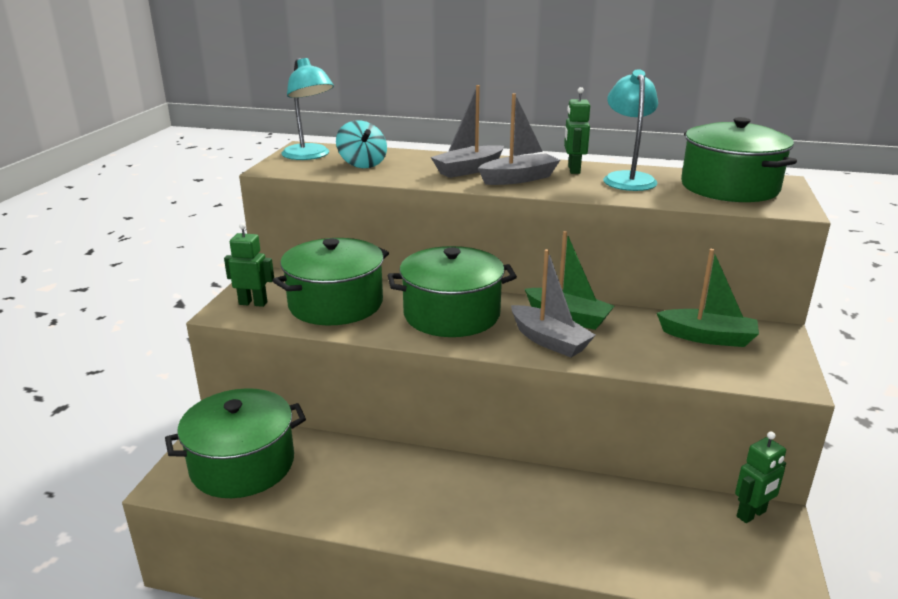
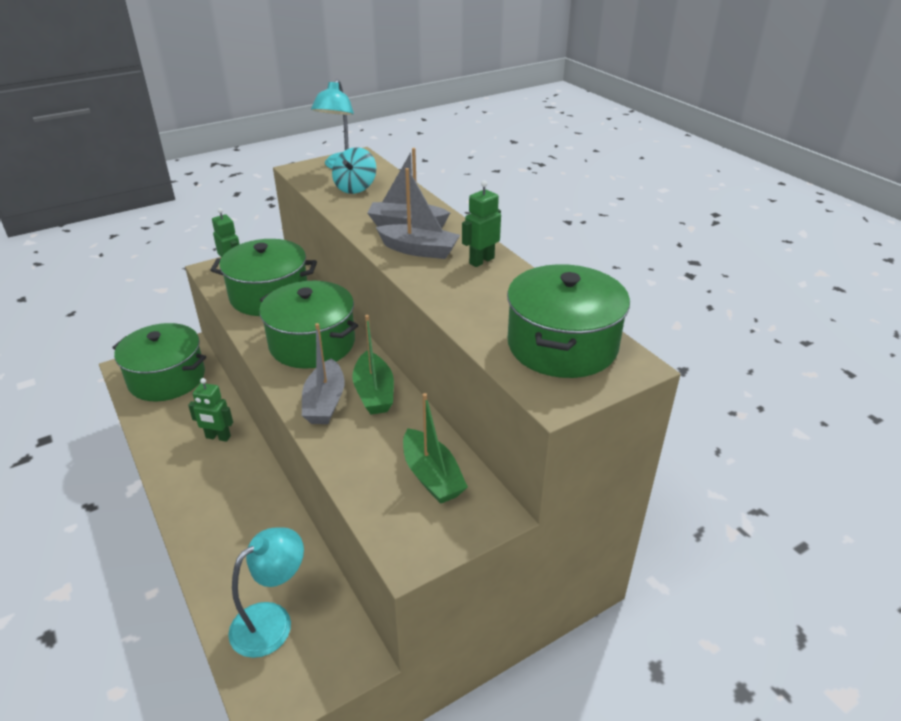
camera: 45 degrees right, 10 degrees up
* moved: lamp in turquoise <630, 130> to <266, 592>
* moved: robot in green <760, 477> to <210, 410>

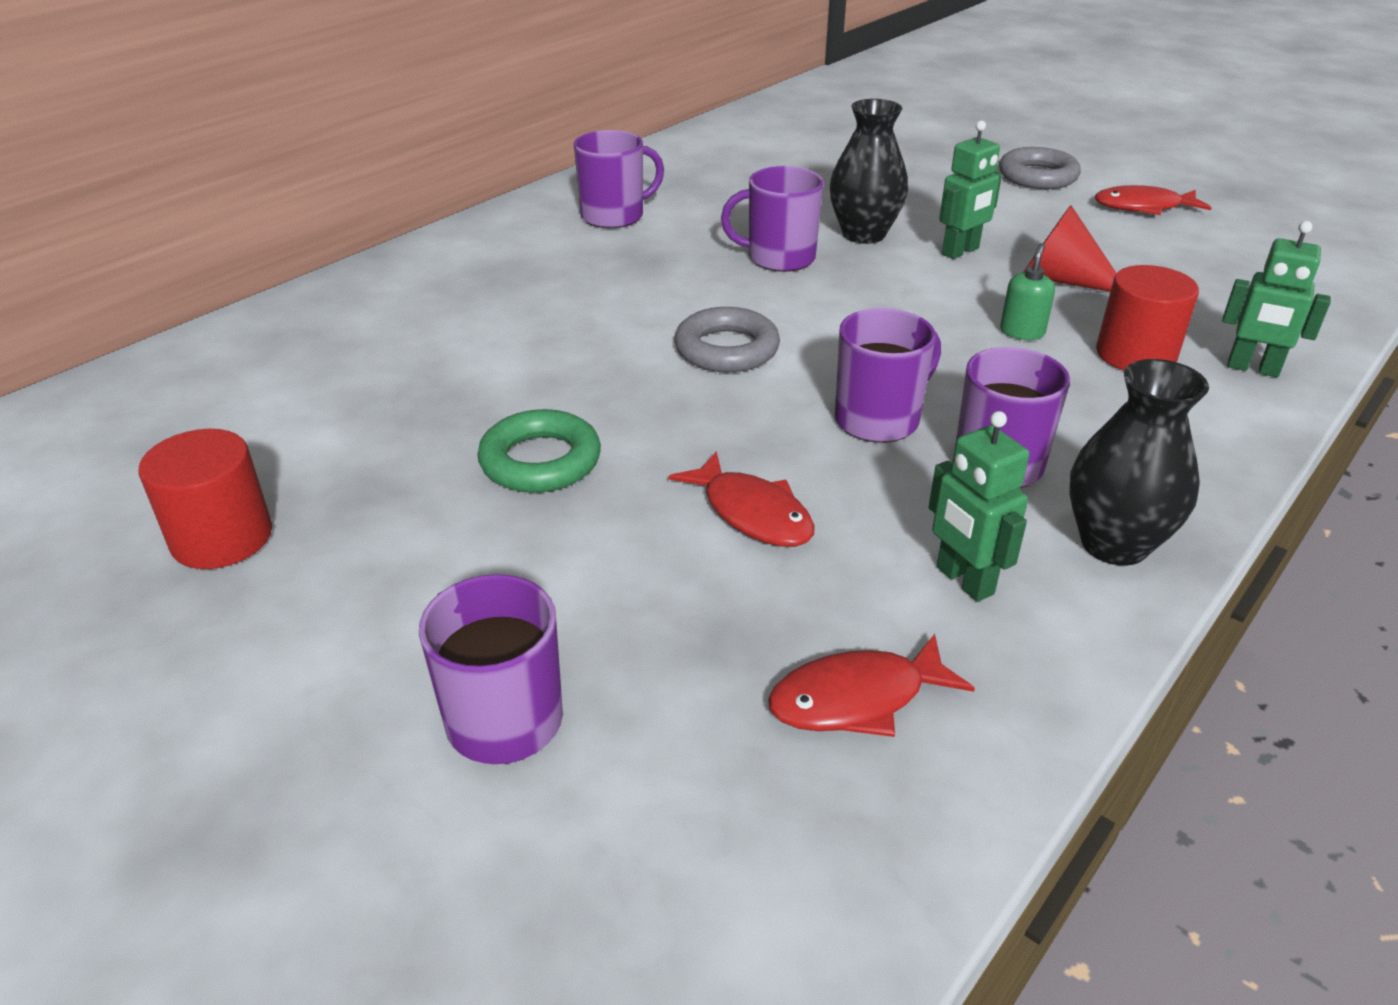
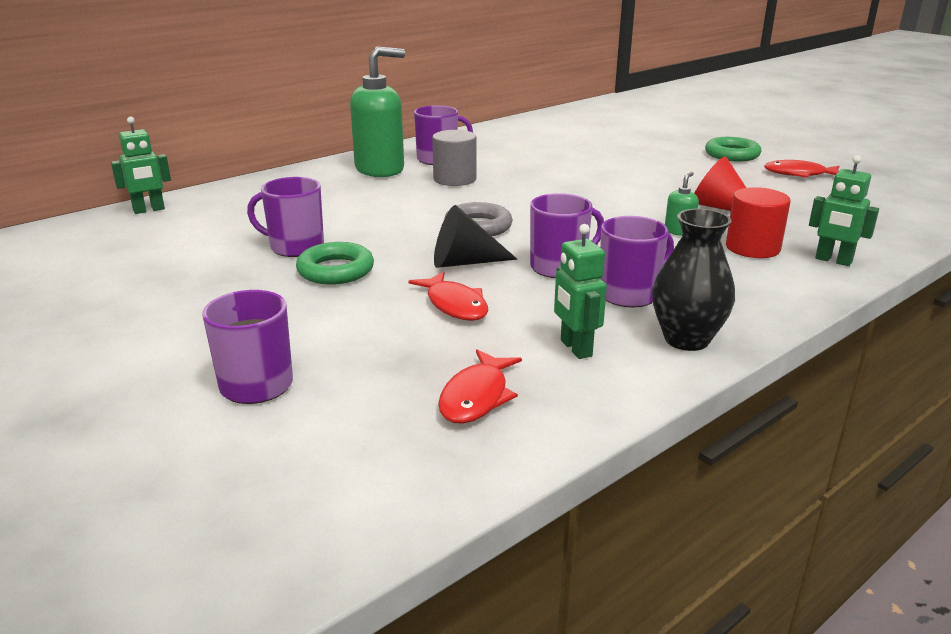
camera: 10 degrees right, 10 degrees down
* removed: cylinder in red <205, 499>
* removed: vase in black <869, 171>
* added: soap dispenser in green <377, 112>
* added: cylinder in grey <454, 158>
* added: cone in black <475, 236>
* moved: mug in purple <772, 219> to <285, 217>
* moved: robot in green <970, 189> to <141, 165>
* recoloured: ring in grey <1040, 168> to ring in green <733, 149>
* turned: fish in red <871, 685> = <480, 386> 60 degrees counterclockwise

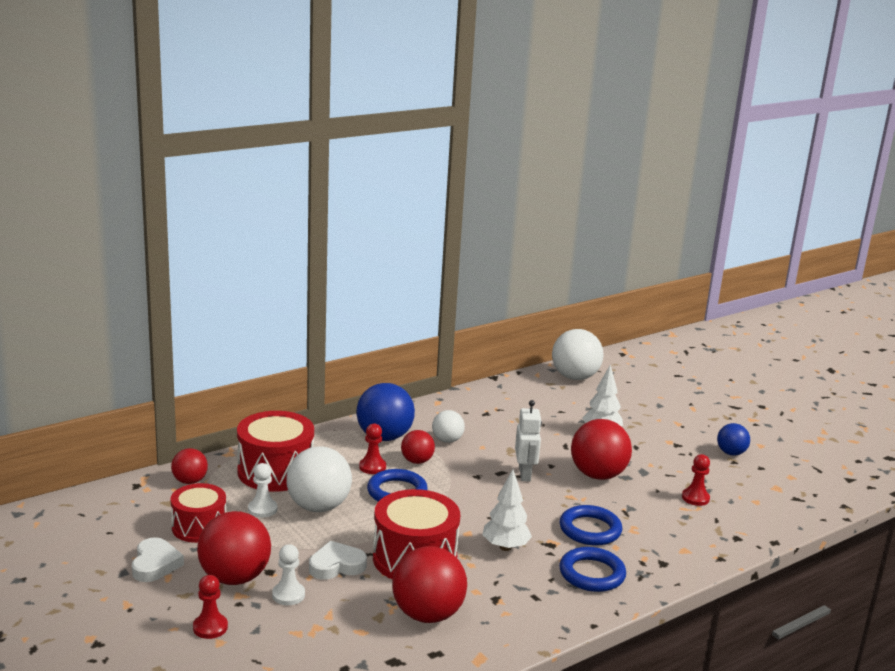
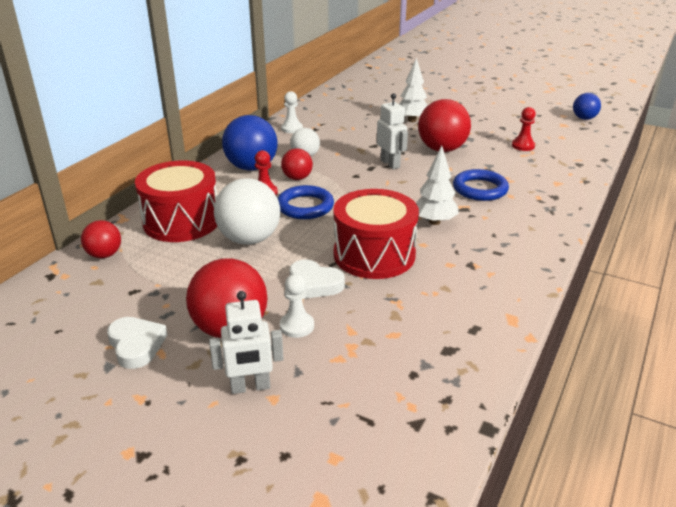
camera: 25 degrees left, 10 degrees up
* removed: drum in red <198, 513>
* removed: ball in red <430, 584>
* removed: ball in white <578, 354>
* removed: ring in blue <592, 569>
* moved: pawn in white <262, 490> to <292, 112>
* moved: ball in blue <733, 439> to <587, 106>
* replaced: pawn in red <210, 607> to robot in white <246, 342>
* turned: heart in white <338, 560> = <317, 279> 105 degrees counterclockwise

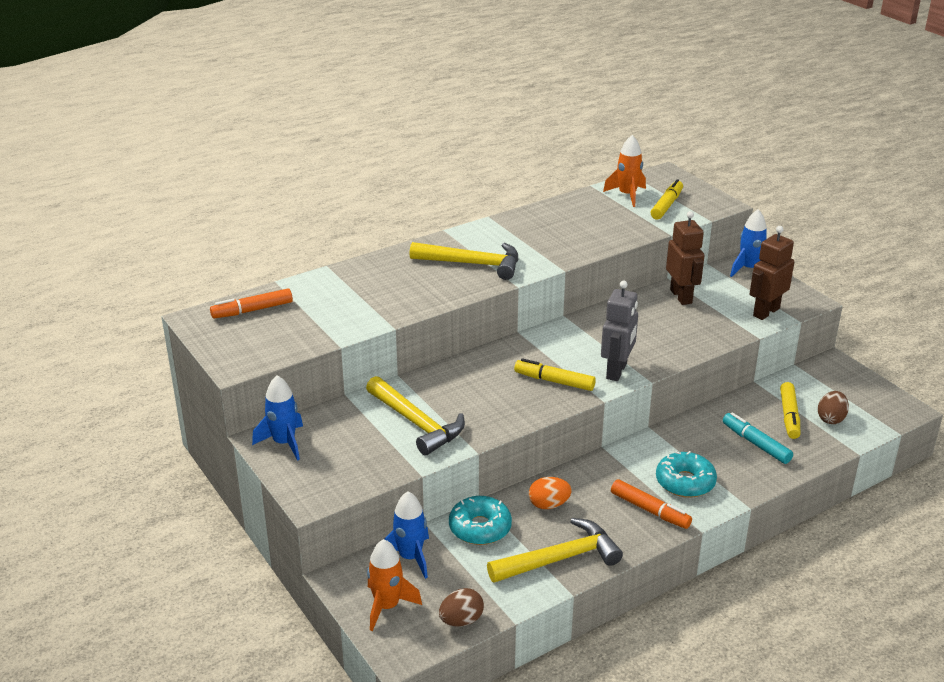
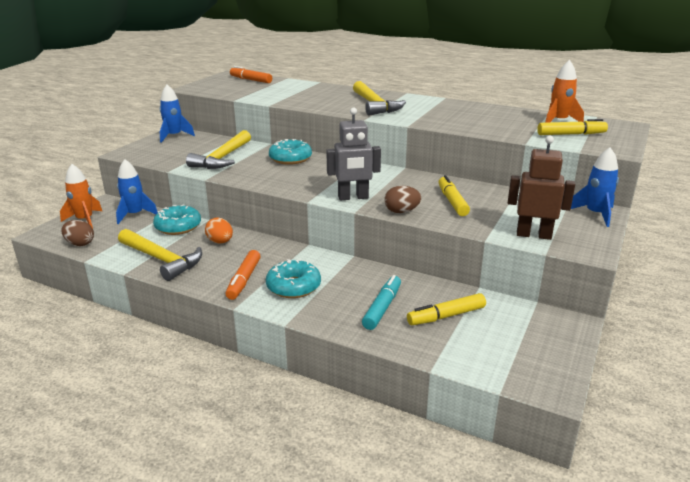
camera: 60 degrees right, 5 degrees down
* removed: robot in brown <685, 258>
* added: donut in turquoise <290, 152>
* moved: marker in yellow <555, 374> to <454, 195>
* moved: egg in brown <833, 407> to <403, 199>

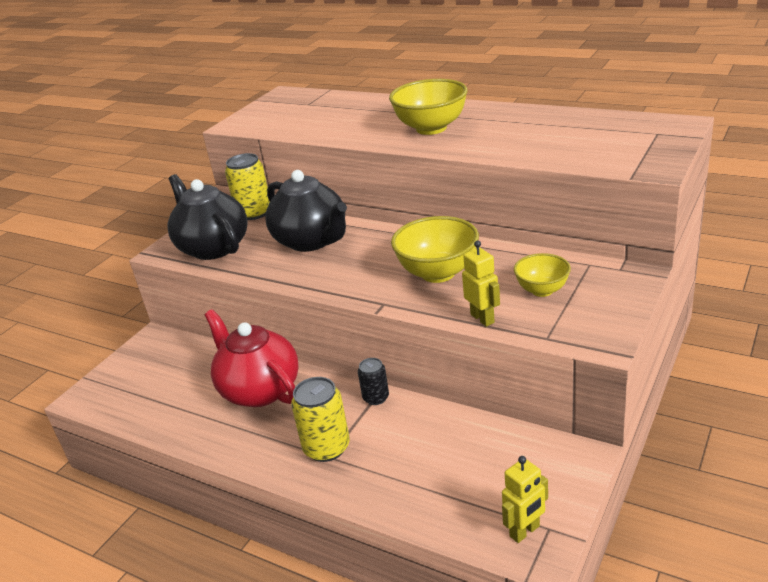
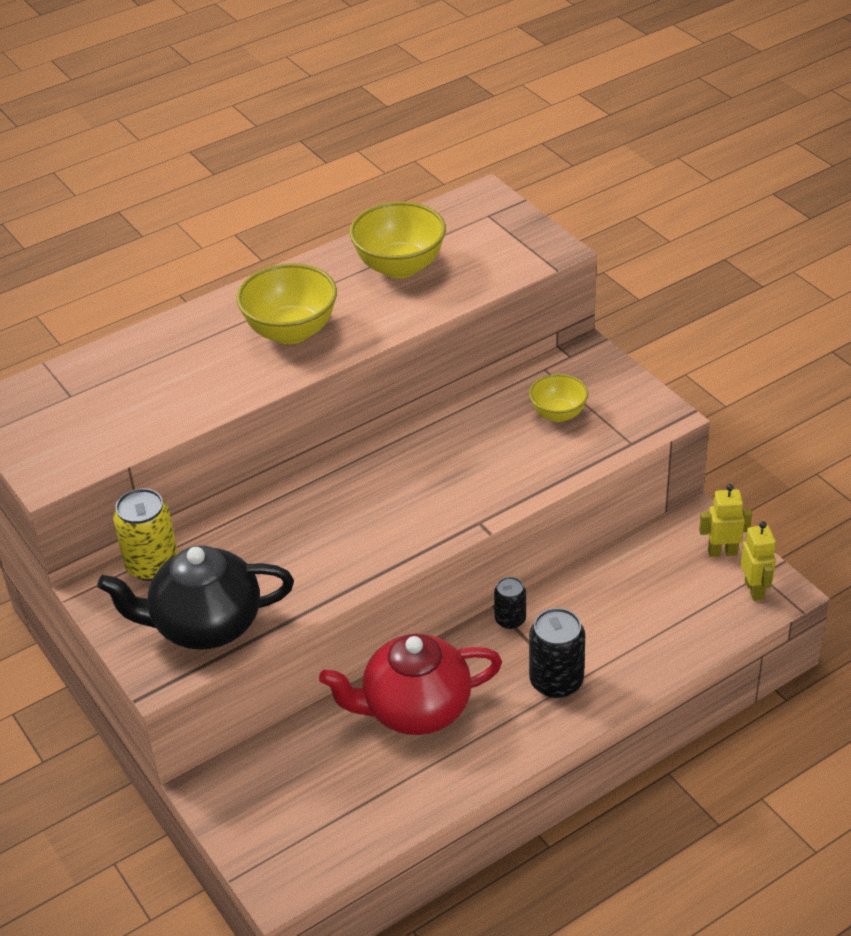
camera: 65 degrees left, 10 degrees up
* removed: teapot in black <306, 211>
* moved: bowl in yellow <435, 249> to <397, 240>
* moved: robot in yellow <481, 284> to <725, 520>
* recoloured: can in yellow <320, 419> to can in black <557, 653>

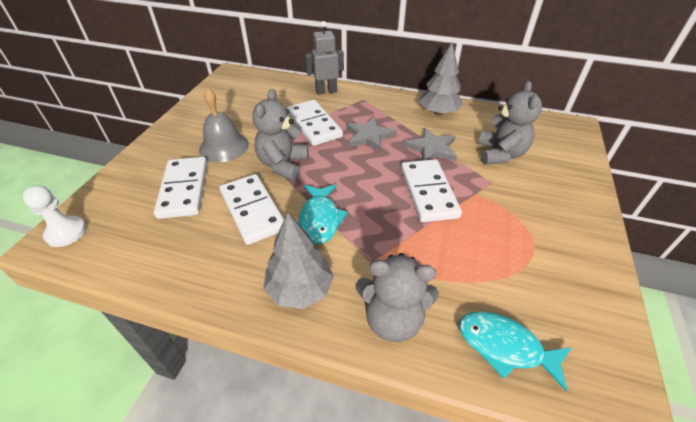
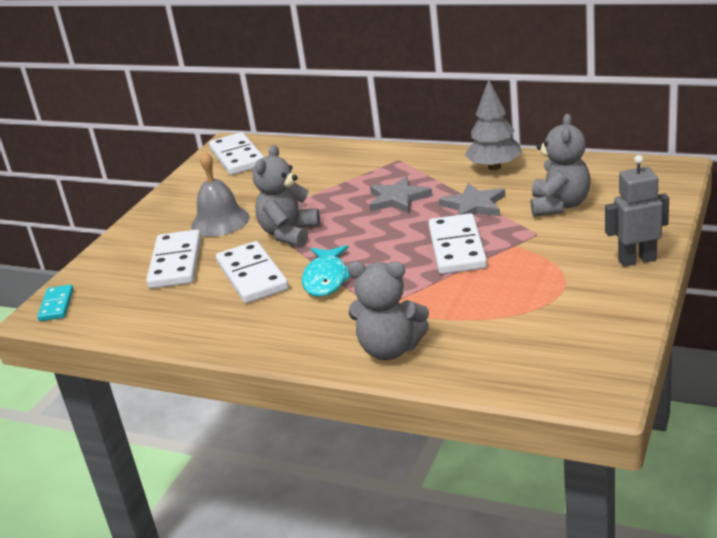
camera: 10 degrees right, 15 degrees down
* removed: tree in grey <298, 261>
* removed: fish in turquoise <515, 351>
* moved: domino in white <315, 123> to <236, 153>
* moved: robot in grey <324, 58> to <637, 211>
* replaced: pawn in white <54, 216> to domino in turquoise <55, 303>

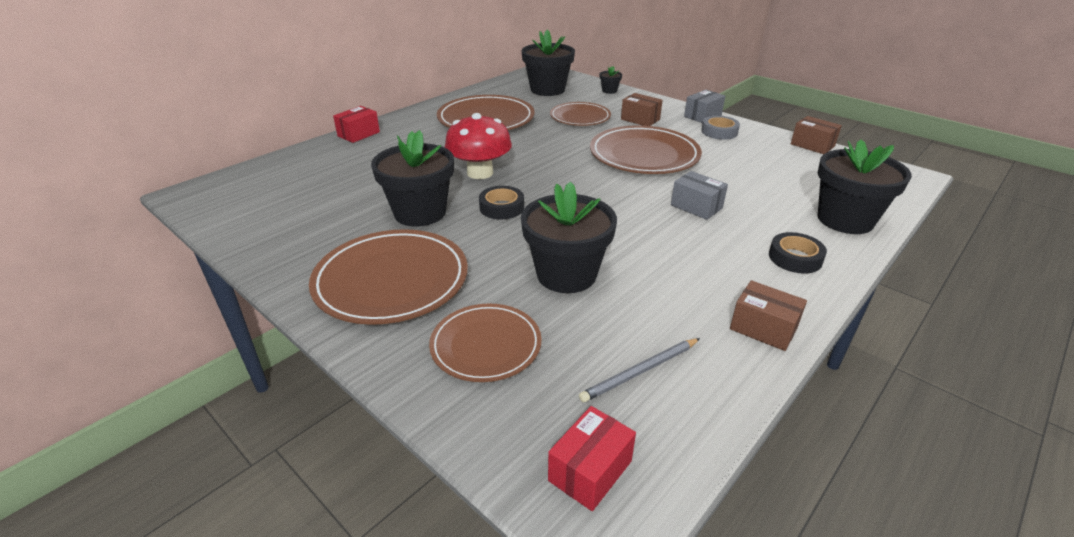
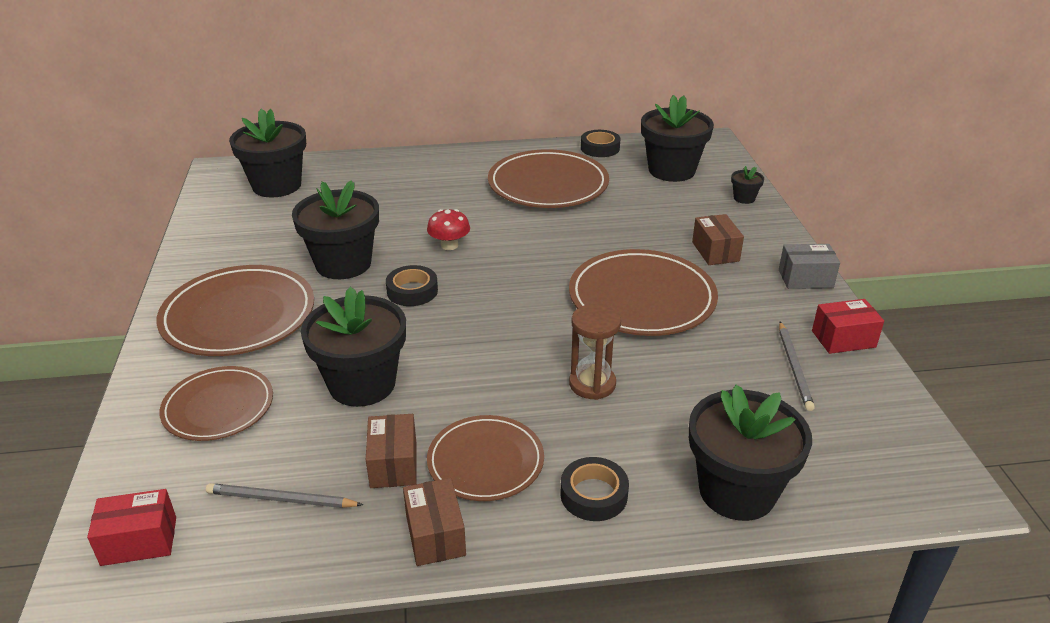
camera: 40 degrees right, 0 degrees up
* removed: tape in grey <720, 127>
* added: flower pot in black <267, 153>
* added: tape in black <600, 143>
* added: pencil in grey <797, 366>
* moved: box in red <356, 124> to <848, 326>
* moved: plate in brown <580, 114> to <485, 458>
* moved: box in brown <816, 135> to <391, 451>
* replaced: box in grey <699, 195> to hourglass in brown <595, 352>
* resized: mushroom in red <478, 146> = <448, 229> x0.56

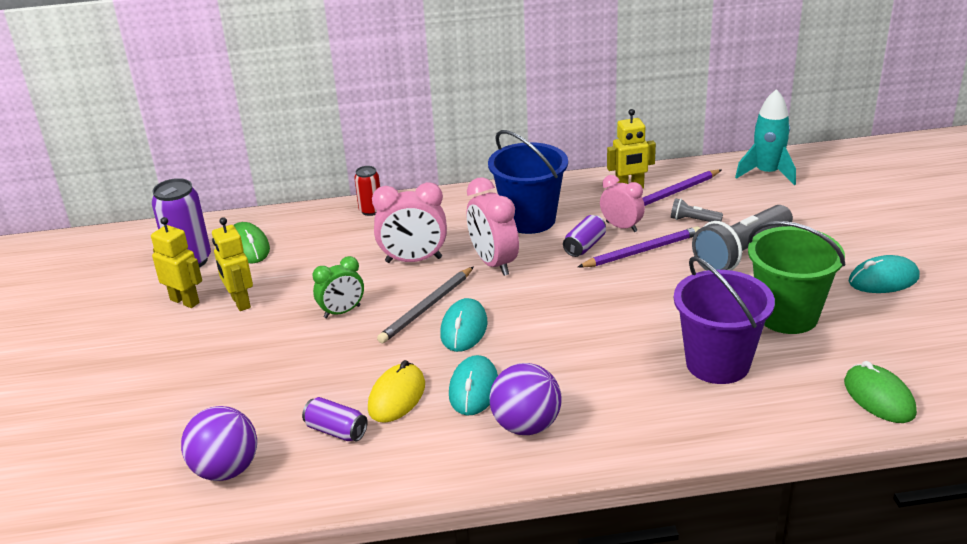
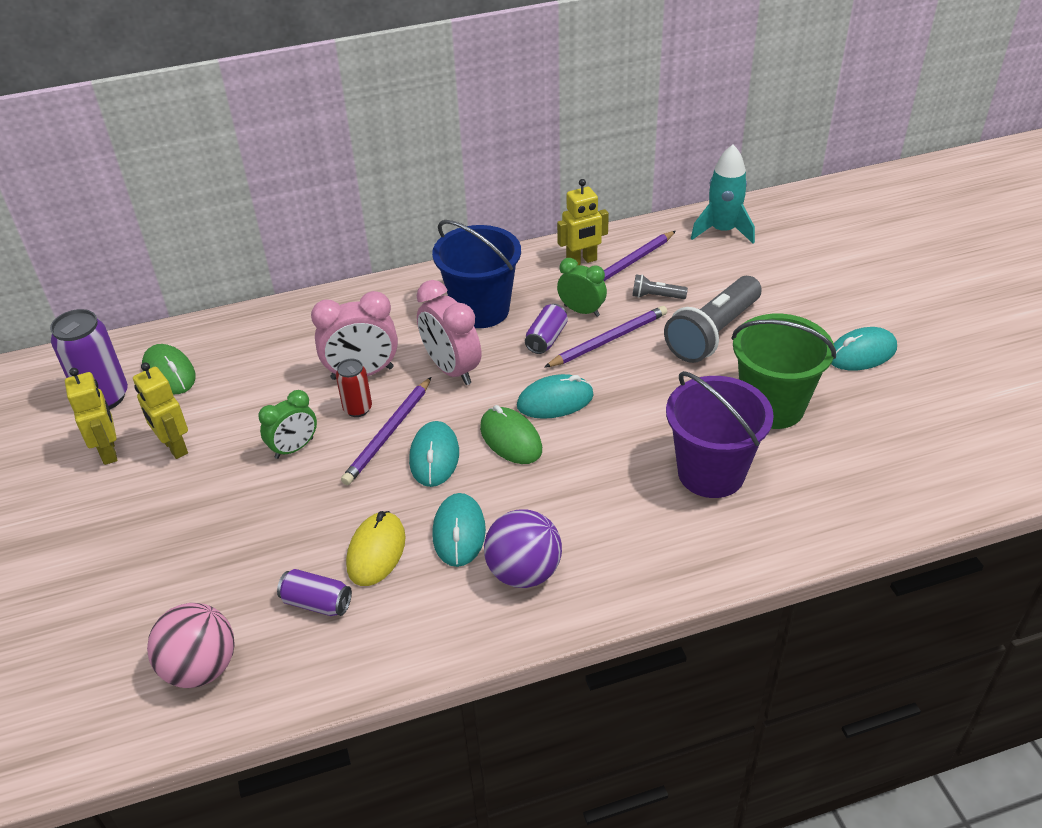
camera: 10 degrees left, 10 degrees up
* added: mouse in turquoise <555, 396>
* moved: can in red <367, 191> to <354, 387>
* moved: mouse in green <880, 392> to <511, 434>
* recoloured: ball in purple <219, 443> to ball in pink <190, 645>
* recoloured: pencil in grey <425, 305> to pencil in purple <386, 431>
* recoloured: clock in pink <622, 203> to clock in green <582, 287>
* turned: robot in yellow <176, 262> = <91, 416> 45 degrees clockwise

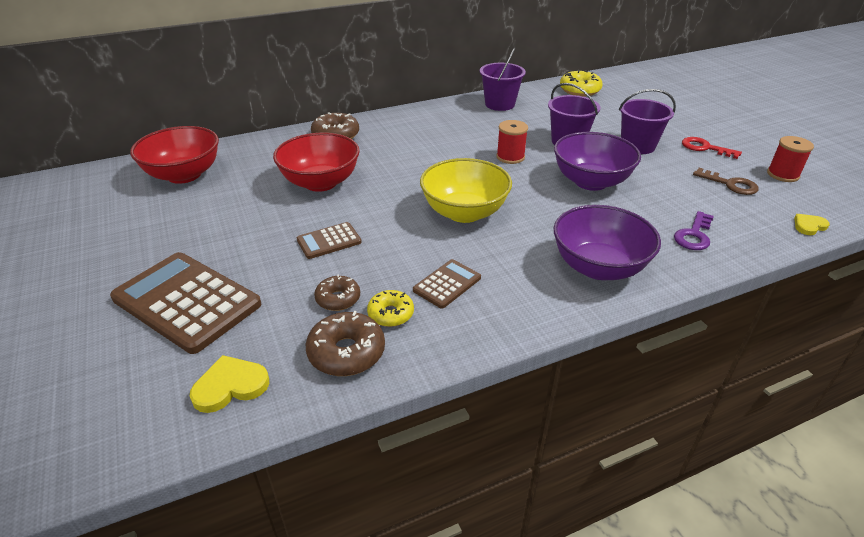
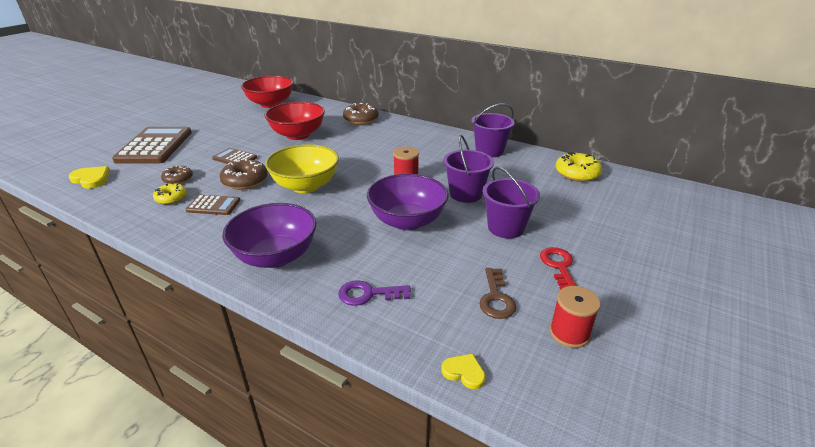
camera: 55 degrees right, 5 degrees down
* moved: donut in brown <345, 343> to <244, 174>

